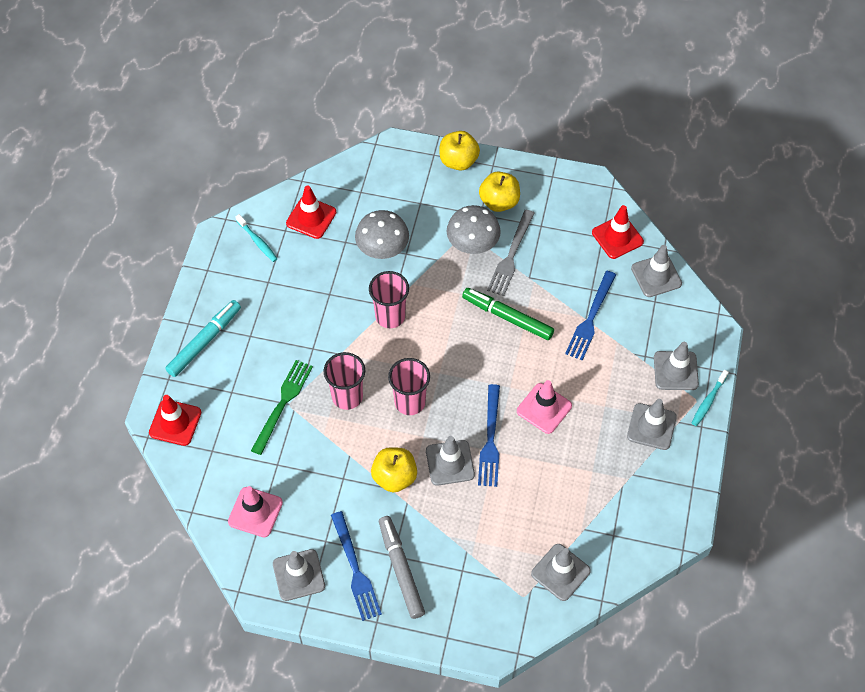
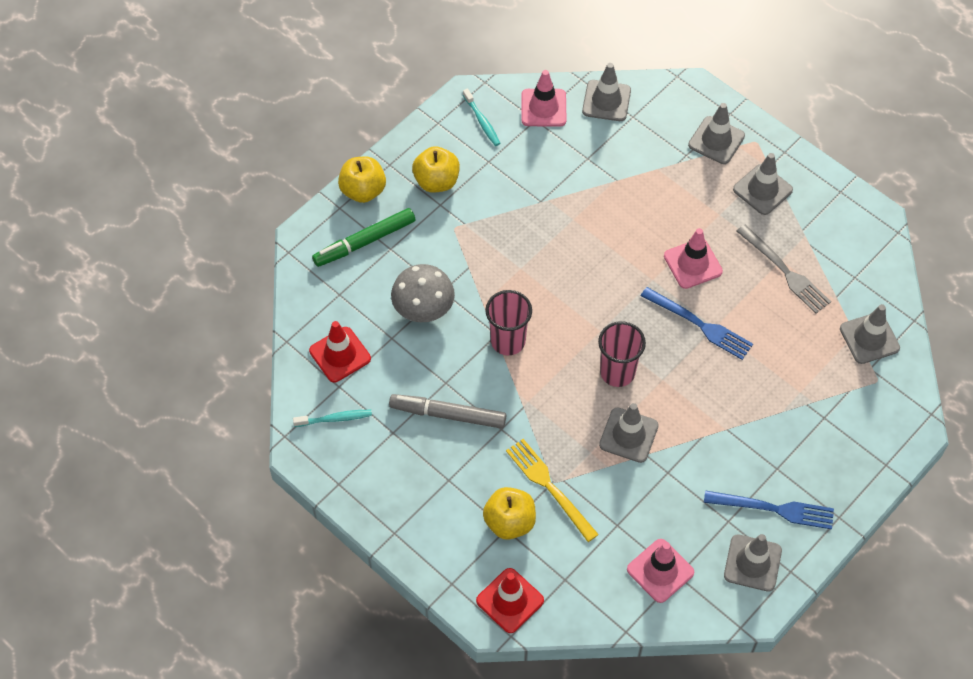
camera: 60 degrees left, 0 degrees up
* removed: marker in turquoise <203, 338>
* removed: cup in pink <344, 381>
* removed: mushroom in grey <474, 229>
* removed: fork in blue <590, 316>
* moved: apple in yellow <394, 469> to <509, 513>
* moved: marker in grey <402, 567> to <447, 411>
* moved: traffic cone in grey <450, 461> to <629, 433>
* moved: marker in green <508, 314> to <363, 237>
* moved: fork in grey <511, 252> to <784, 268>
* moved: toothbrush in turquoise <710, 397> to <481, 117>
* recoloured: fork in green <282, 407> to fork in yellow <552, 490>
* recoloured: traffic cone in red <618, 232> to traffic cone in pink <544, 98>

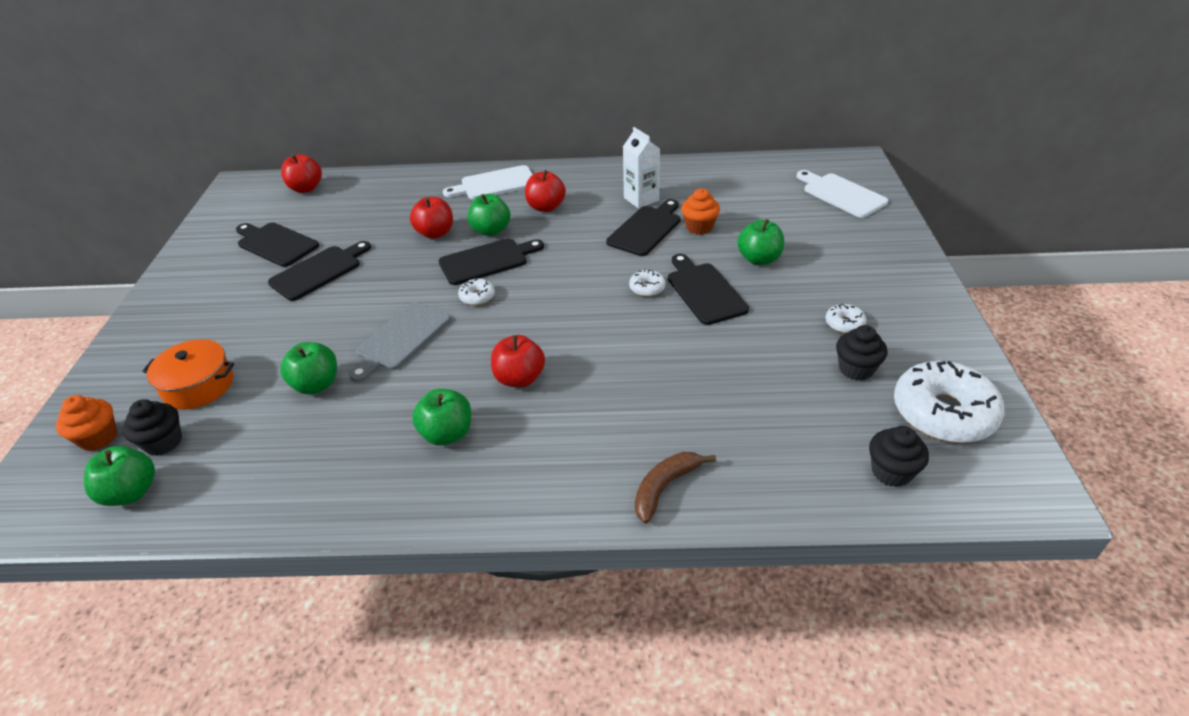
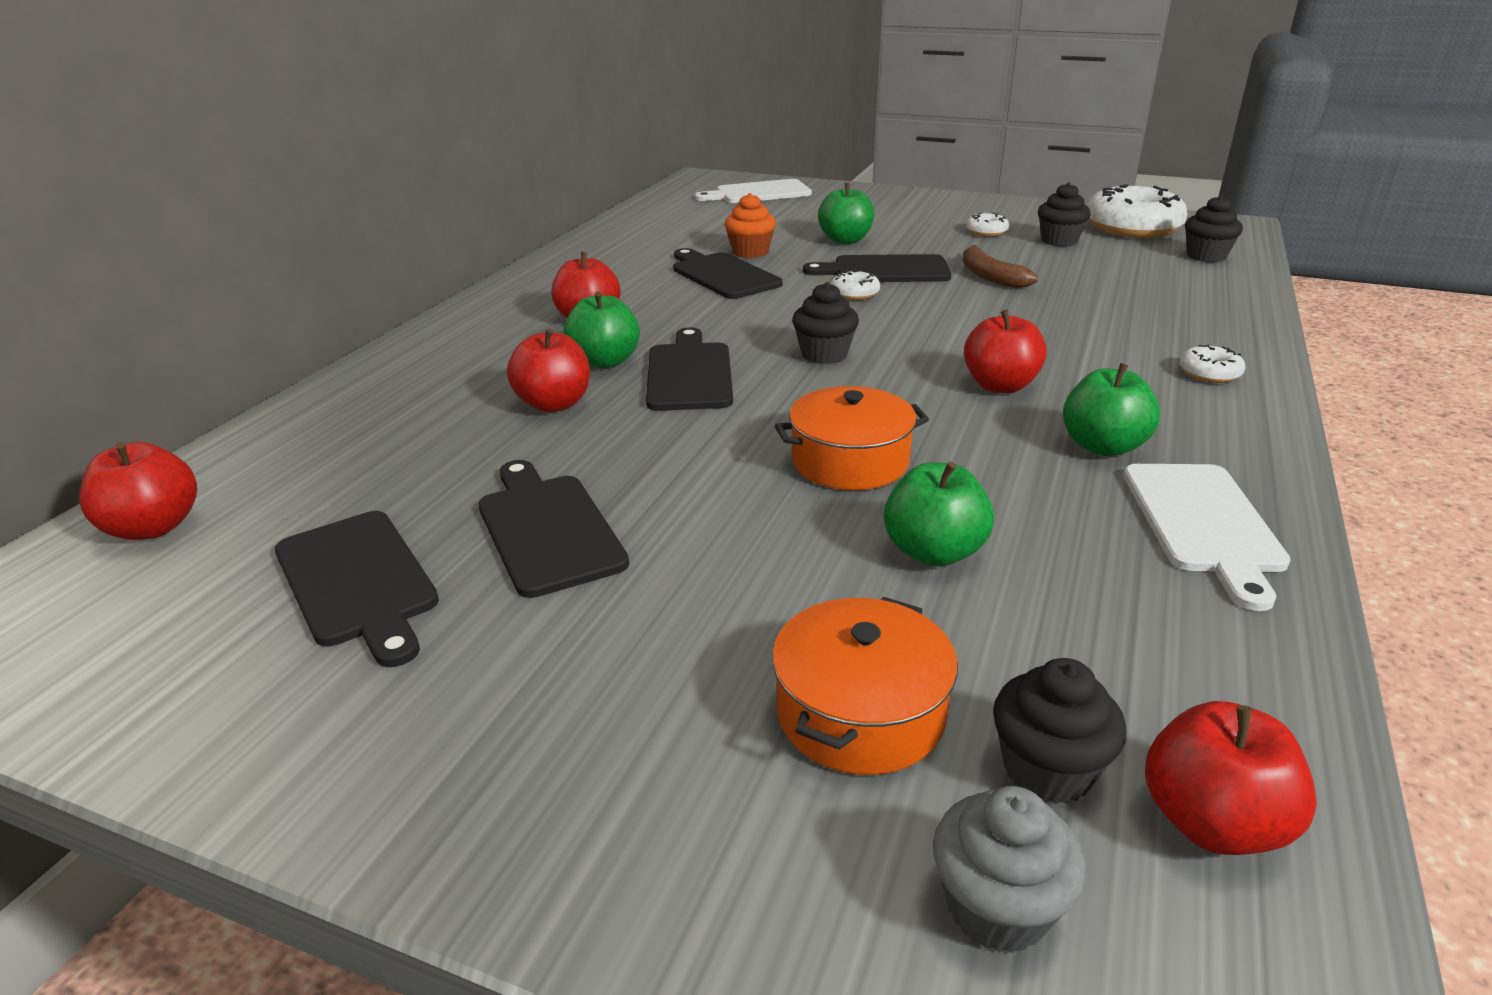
camera: 70 degrees left, 10 degrees down
* removed: carton in white <641, 168>
* added: cupcake in black <825, 323>
* moved: cutting board in white <488, 182> to <1207, 537>
* moved: donut in white <476, 292> to <1212, 364>
* moved: banana in brown <675, 488> to <1000, 266>
* replaced: cutting board in grey <400, 342> to pot in orange <852, 438>
* recoloured: cupcake in orange <86, 423> to cupcake in grey <1009, 869>
* recoloured: apple in green <119, 476> to apple in red <1231, 778>
* turned: cutting board in black <277, 245> = <357, 589> 90 degrees counterclockwise

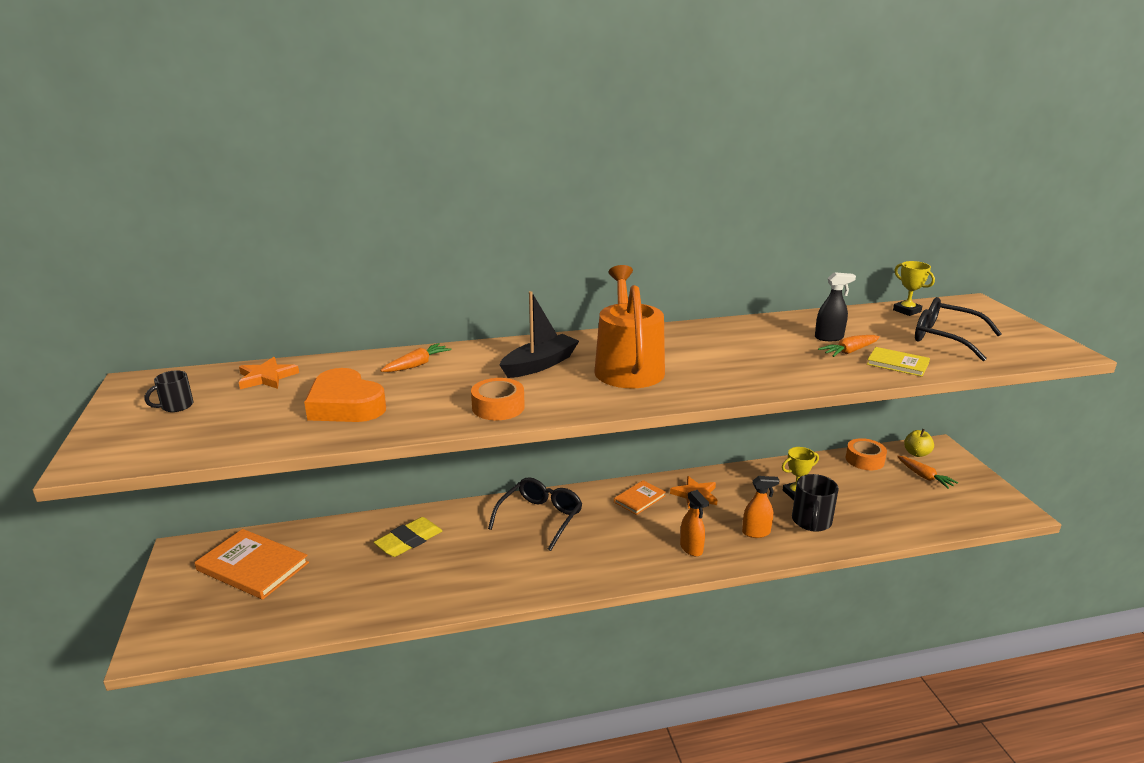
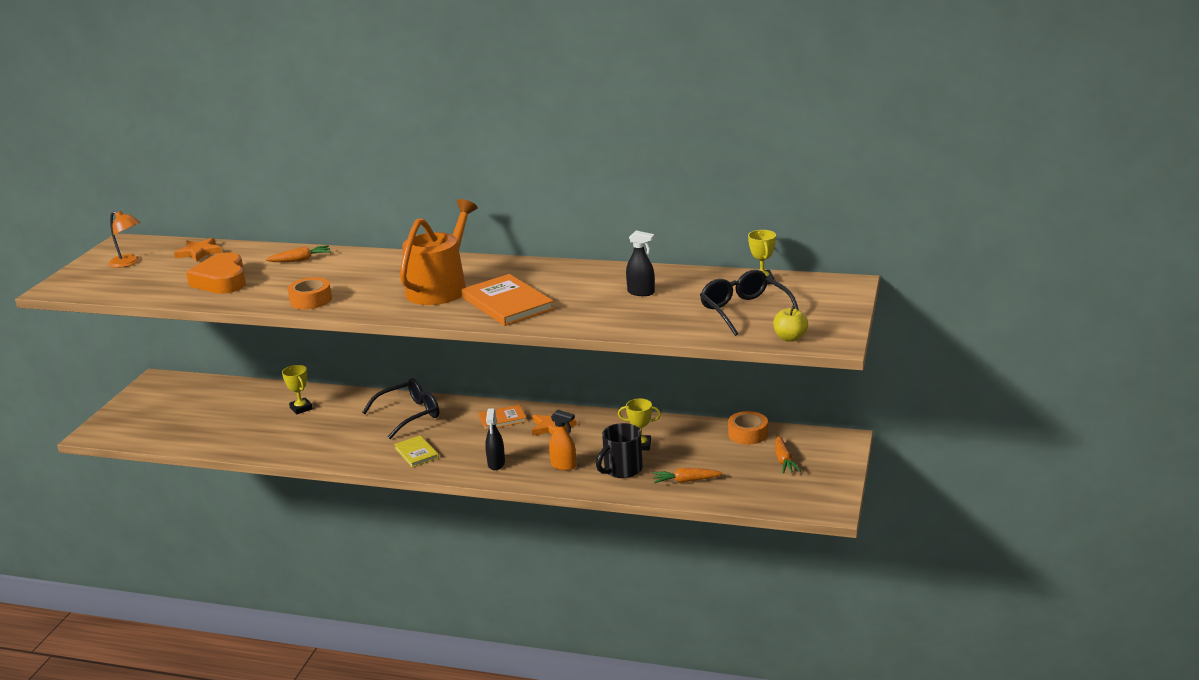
camera: 30 degrees right, 0 degrees up
* removed: boat in black <539, 334>
* moved: book in orange <252, 564> to <507, 300>
* moved: carrot in orange <849, 346> to <687, 475>
* moved: book in yellow <898, 362> to <416, 451>
* moved: apple in yellow <919, 443> to <790, 324>
* replaced: mug in black <169, 391> to lamp in orange <124, 239>
* replaced: eraser in yellow <408, 537> to trophy in yellow <297, 390>
* recoloured: spray bottle in orange <694, 523> to spray bottle in black <495, 439>

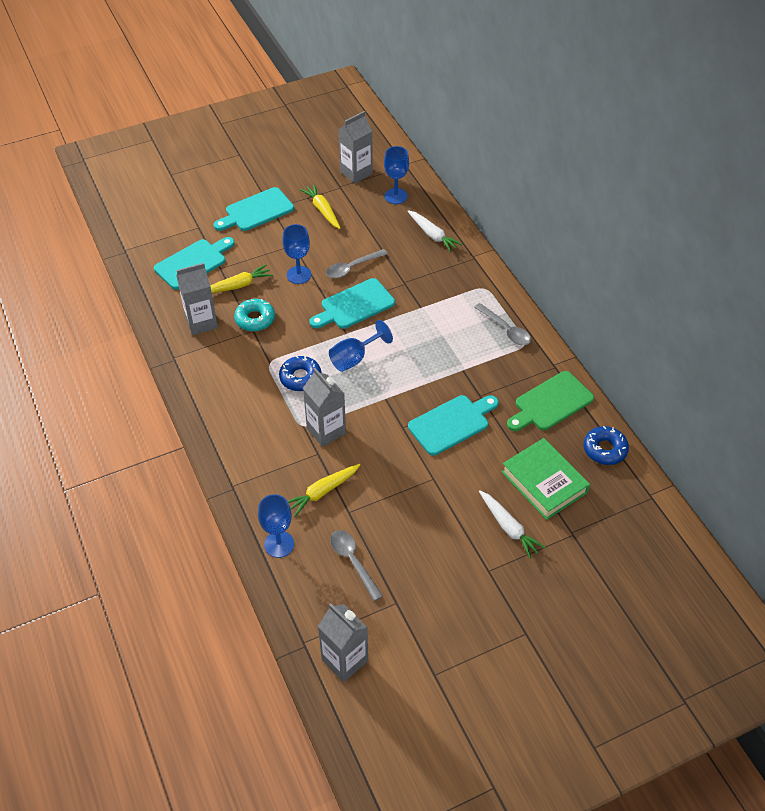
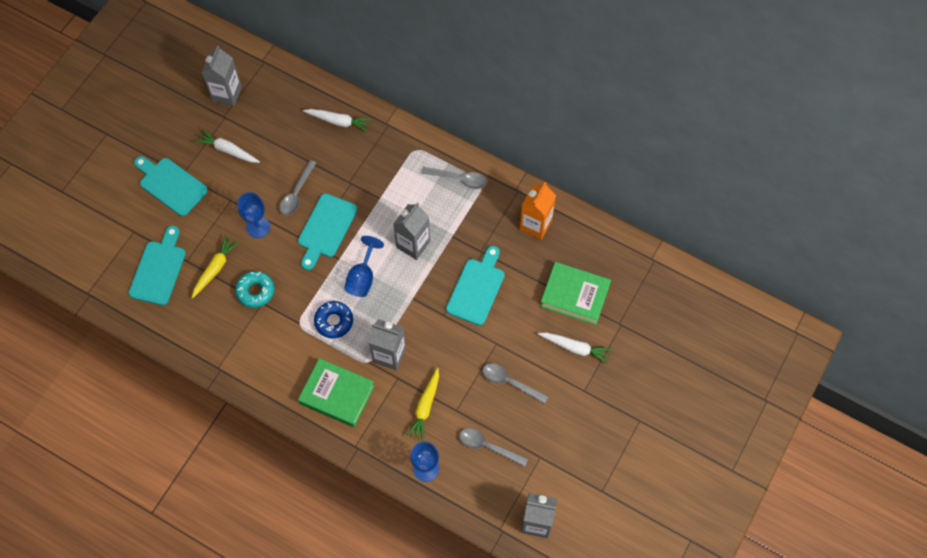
camera: 35 degrees left, 15 degrees up
* removed: goblet in blue <396, 175>
* removed: donut in blue <606, 445>
* added: book in green <336, 392>
* added: spoon in grey <515, 383>
* moved: carton in grey <197, 299> to <411, 231>
* replaced: cutting board in green <550, 401> to carton in orange <537, 211>
* recoloured: carrot in yellow <320, 206> to carrot in white <227, 146>
* turned: cutting board in turquoise <254, 209> = <171, 186> 105 degrees clockwise

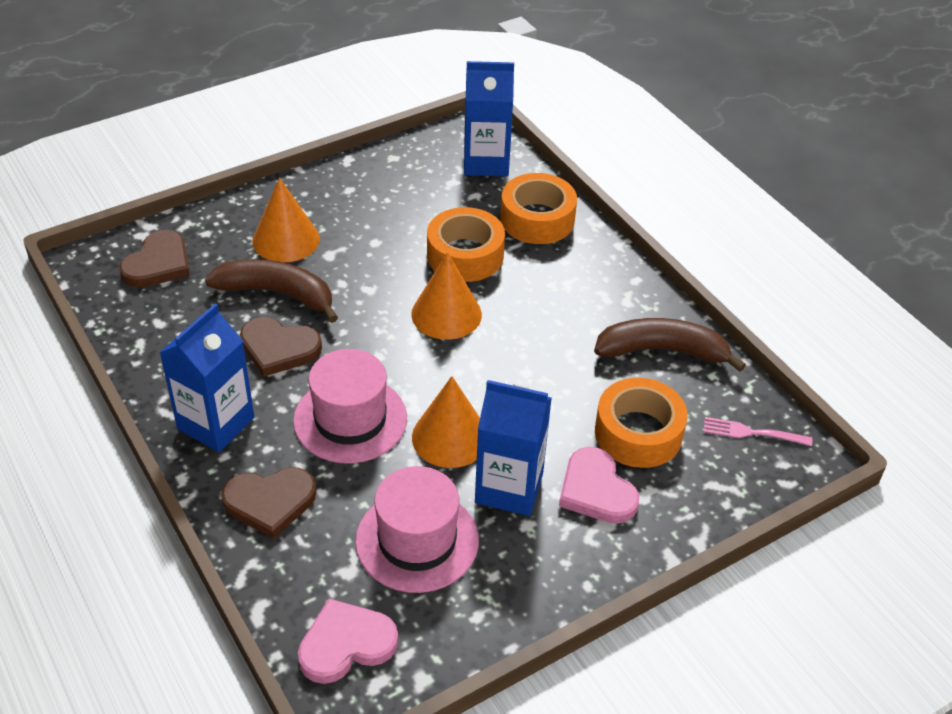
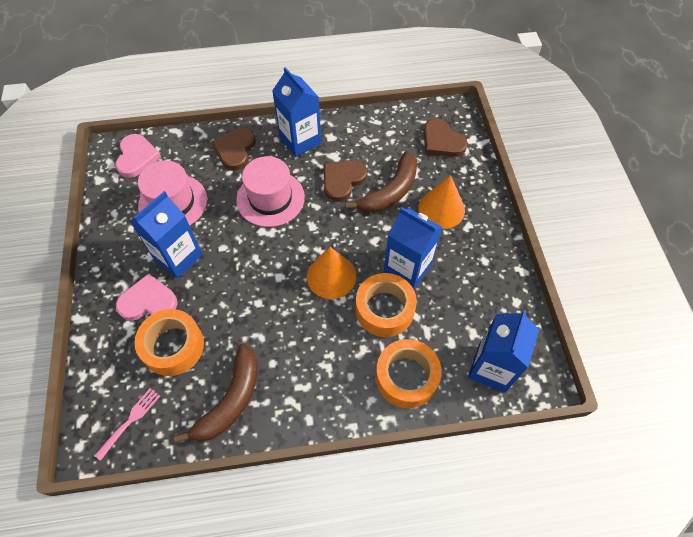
camera: 115 degrees right, 15 degrees up
* removed: cone in orange <446, 422>
* added: carton in blue <413, 248>

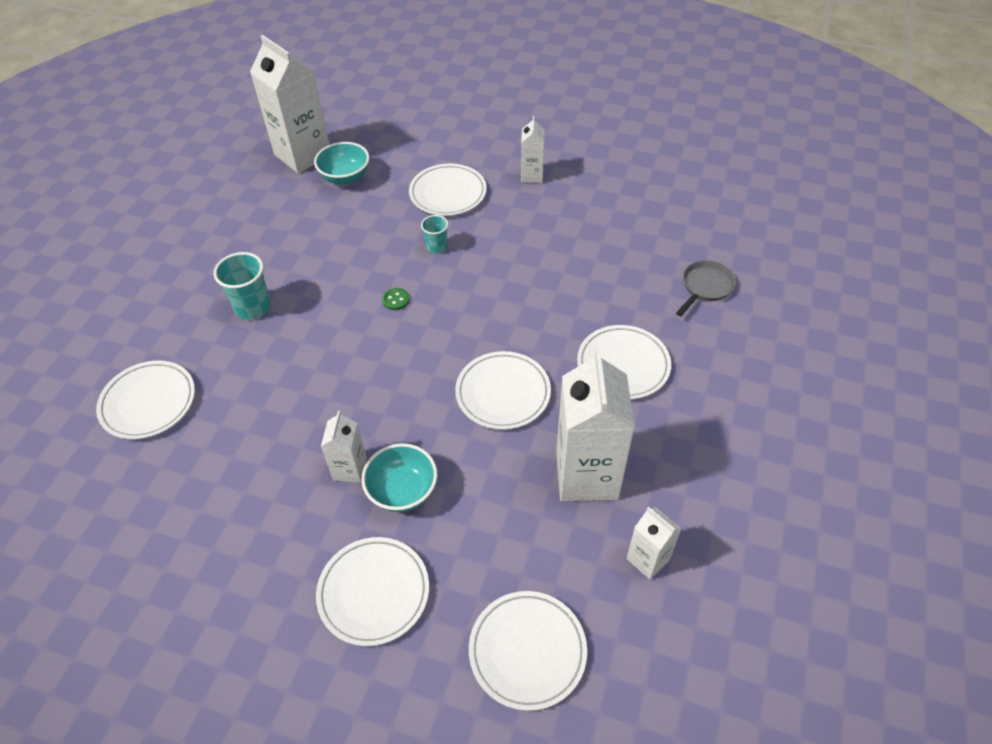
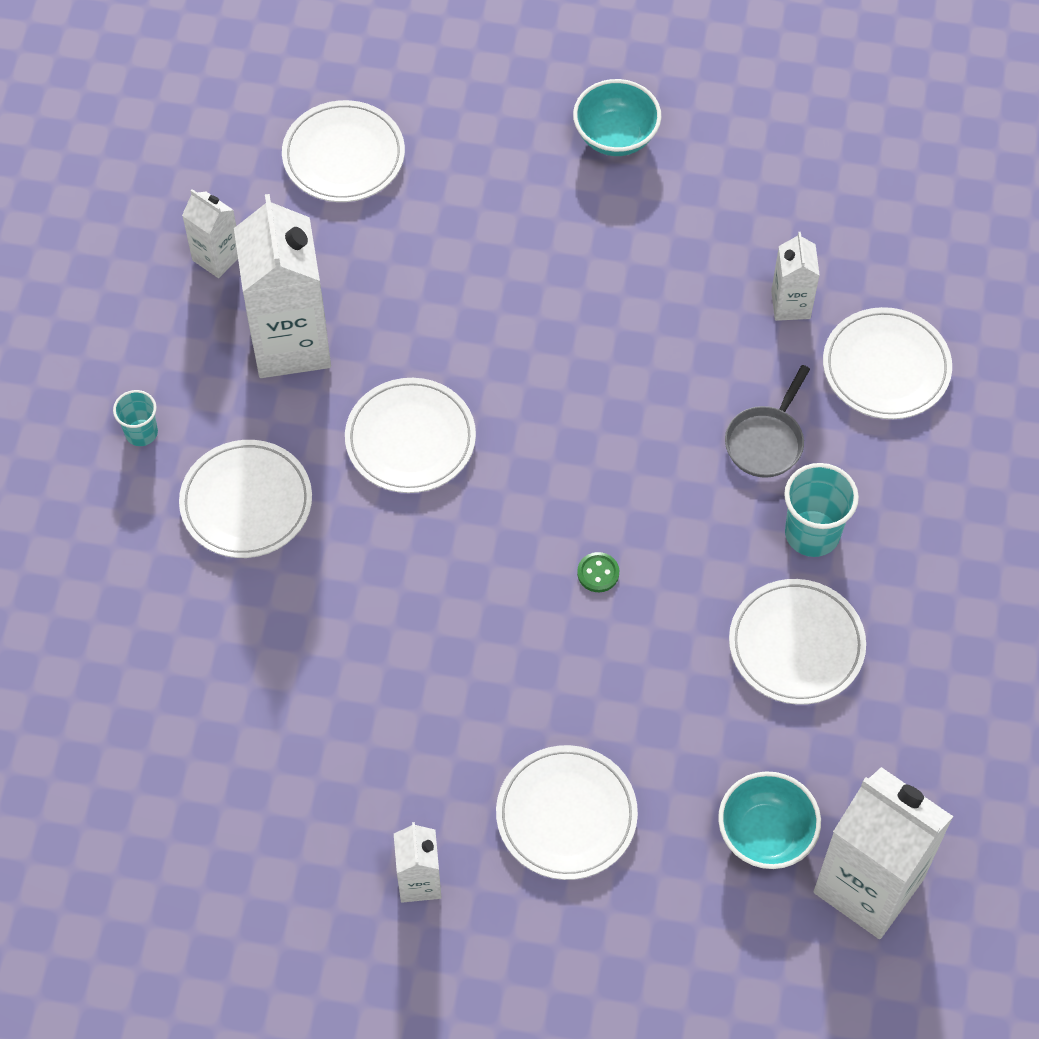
camera: 170 degrees right, 10 degrees up
* moved: plate in white <372, 591> to <797, 642>
* moved: carton in white <344, 447> to <795, 276>
* moved: bowl in turquoise <399, 477> to <617, 117>
* moved: cup in turquoise <434, 234> to <135, 418>
* moved: pan in grey <706, 288> to <767, 421>

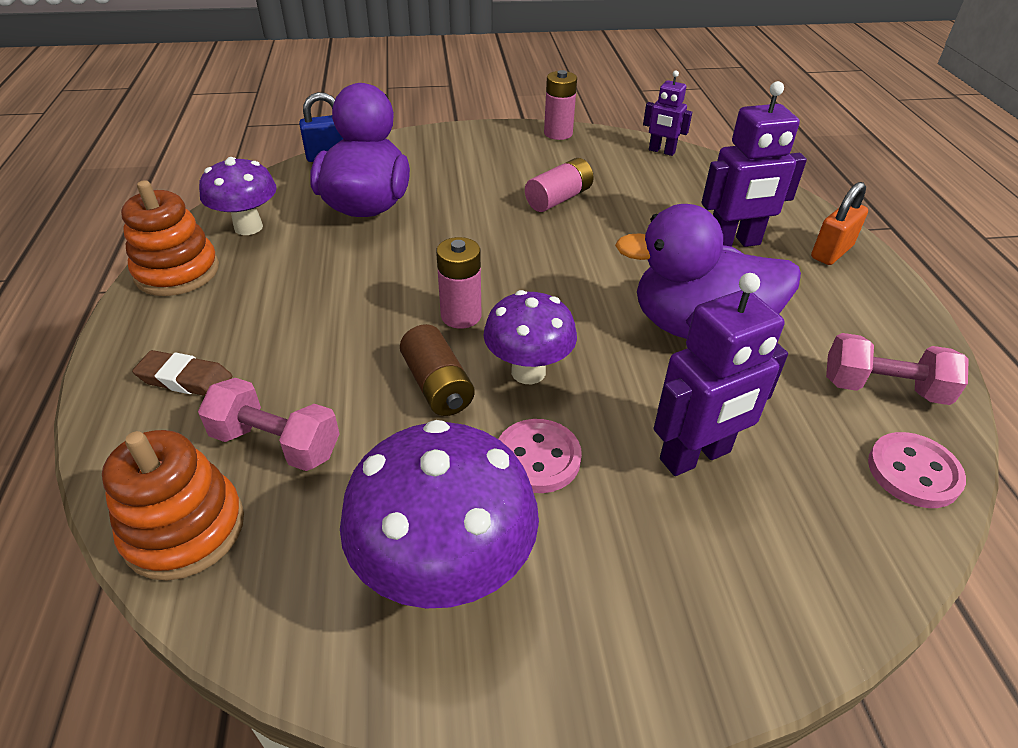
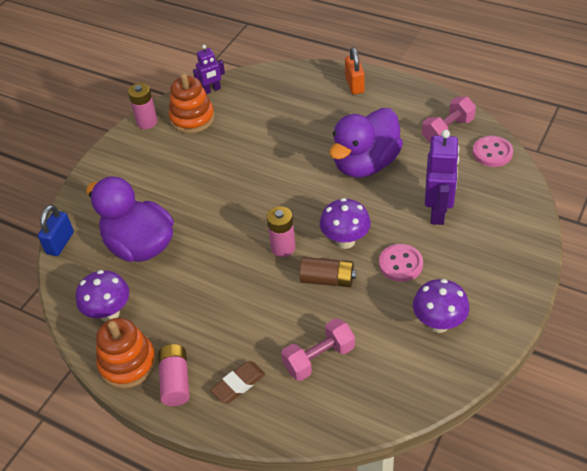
camera: 50 degrees left, 5 degrees up
* removed: robot in purple <754, 164>
* moved: stacking toy in orange <173, 505> to <192, 103>
* moved: battery in pink <559, 185> to <174, 375>
* resized: mushroom in purple <439, 514> = <441, 306> x0.65

